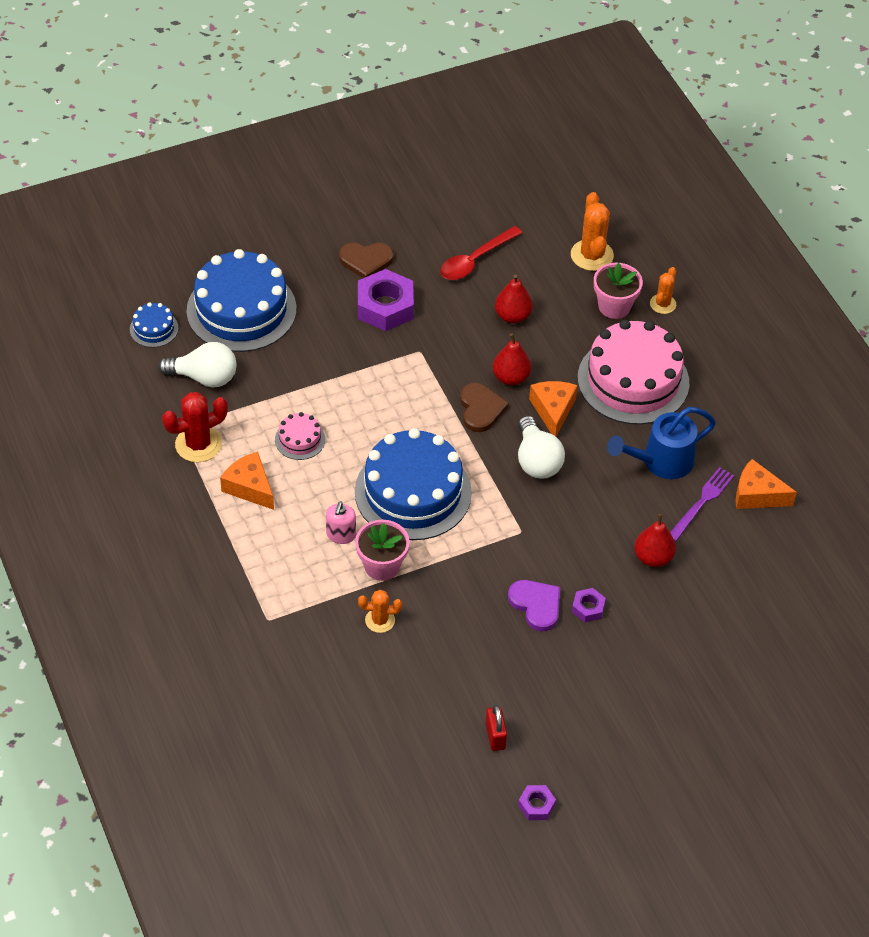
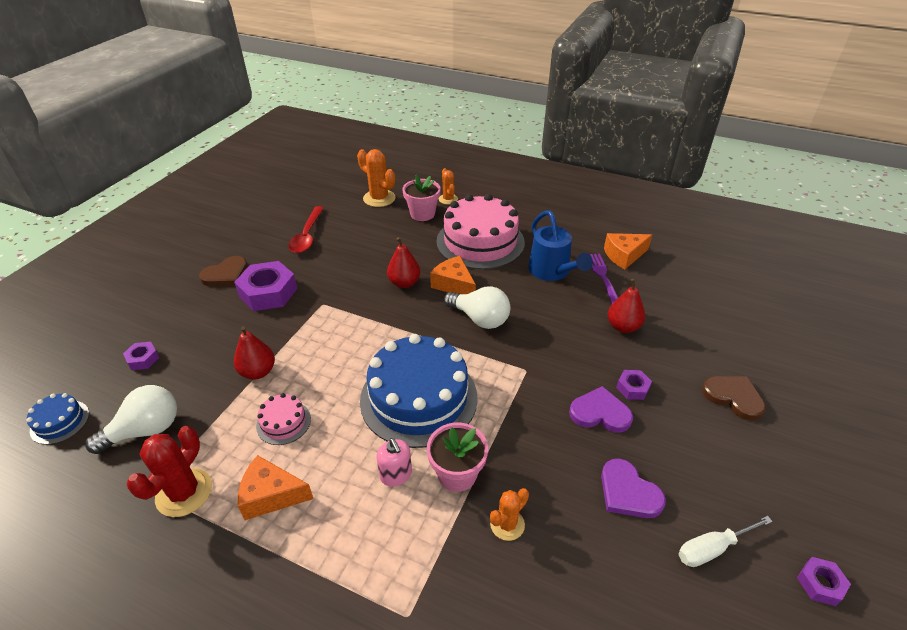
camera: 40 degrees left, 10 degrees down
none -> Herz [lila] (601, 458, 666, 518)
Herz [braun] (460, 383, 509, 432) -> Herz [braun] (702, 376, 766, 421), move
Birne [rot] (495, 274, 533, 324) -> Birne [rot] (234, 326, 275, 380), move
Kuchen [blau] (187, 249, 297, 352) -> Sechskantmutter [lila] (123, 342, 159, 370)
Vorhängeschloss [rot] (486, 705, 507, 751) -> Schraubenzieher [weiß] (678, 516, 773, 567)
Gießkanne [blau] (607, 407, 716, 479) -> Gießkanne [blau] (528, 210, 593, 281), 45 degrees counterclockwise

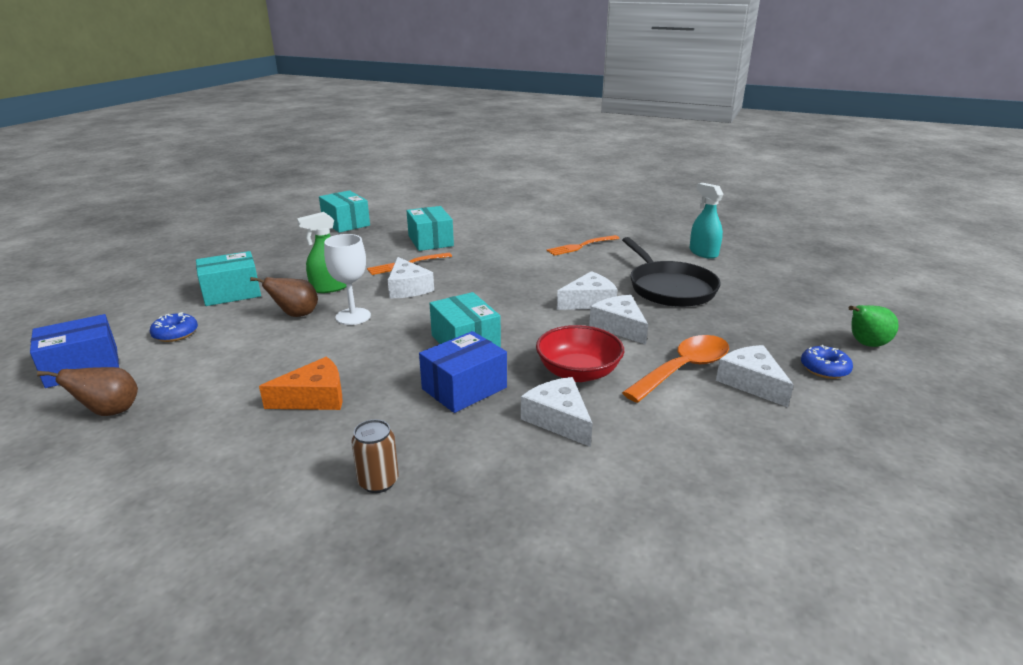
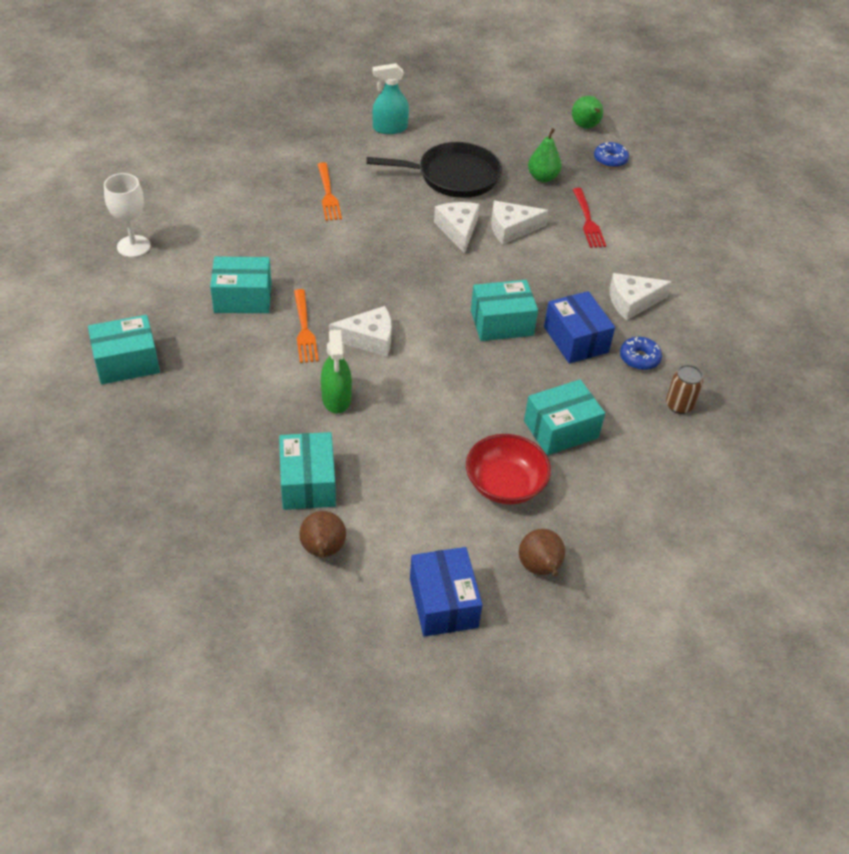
camera: 75 degrees left, 20 degrees up
Käse [weiß] (716, 345, 794, 407) -> none
none -> Birne [grün] (528, 128, 562, 182)
Donut [blau] (150, 312, 198, 342) -> Donut [blau] (620, 337, 662, 370), move
Birne [braun] (250, 277, 318, 317) -> Birne [braun] (299, 511, 346, 558), move
Kelch [weiß] (324, 234, 371, 325) -> Kelch [weiß] (104, 173, 151, 257), move
Schüssel [rot] (536, 325, 624, 382) -> Schüssel [rot] (466, 434, 551, 505), move
Käse [orange] (259, 357, 342, 410) -> Schachtel [türkis] (524, 380, 605, 455)
Löffel [orange] (622, 335, 729, 403) -> Gabel [rot] (572, 188, 606, 248)

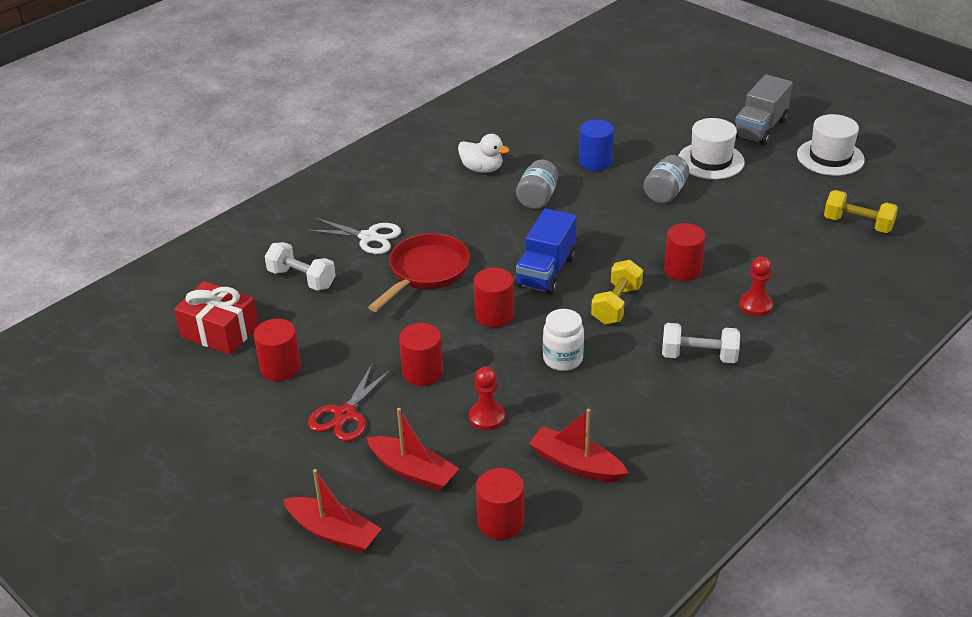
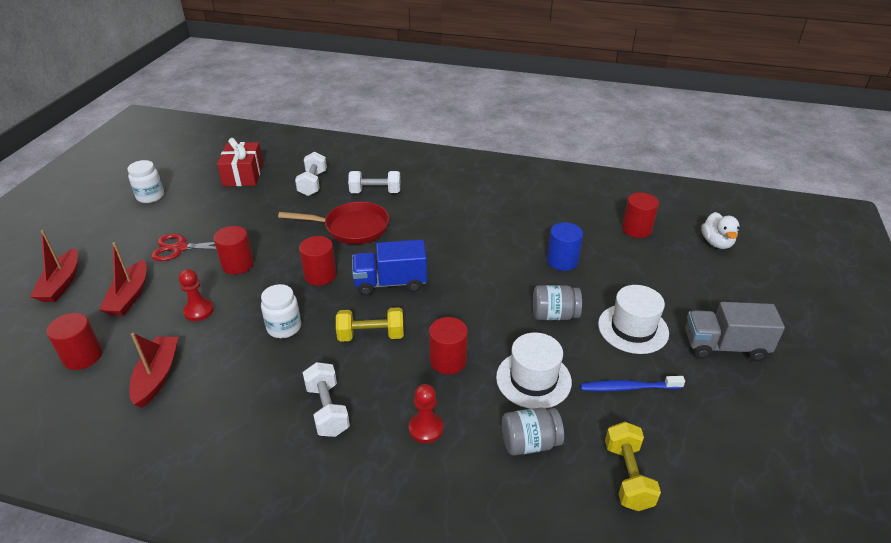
camera: 60 degrees right, 0 degrees up
none -> Einmachglas [weiß] (127, 160, 164, 203)
none -> Zahnbürste [blau] (580, 376, 685, 391)
Vollzylinder [rot] (254, 319, 301, 381) -> Vollzylinder [rot] (622, 192, 659, 238), move
Ente [weiß] (458, 134, 509, 173) -> Ente [weiß] (701, 212, 739, 249), move
Einmachglas [grau] (516, 160, 558, 209) -> Einmachglas [grau] (502, 408, 564, 455), move
Hut [weiß] (797, 114, 865, 176) -> Hut [weiß] (496, 332, 572, 409), move
Schere [weiß] (306, 218, 401, 254) -> Hantel [weiß] (348, 171, 401, 193)

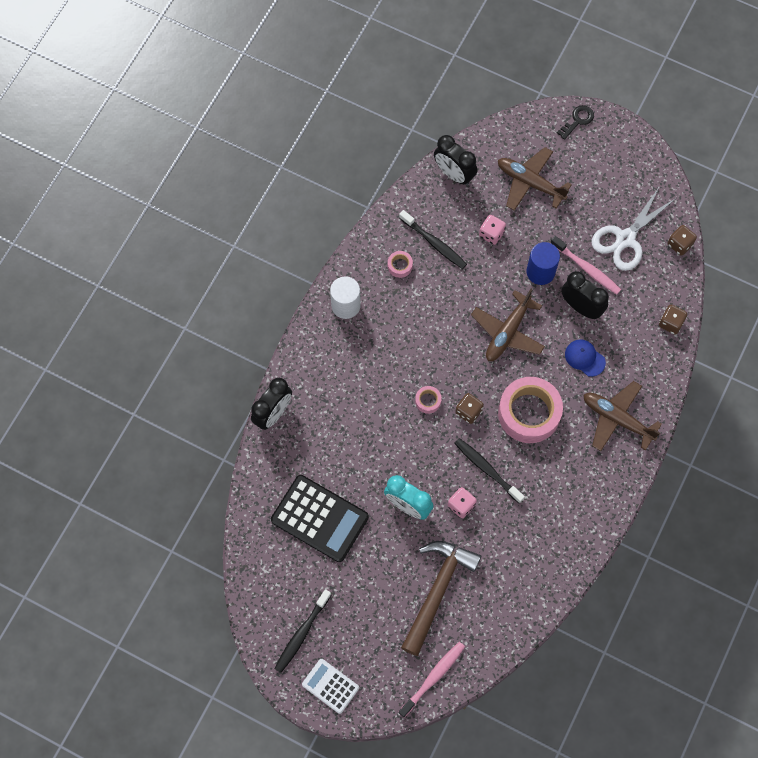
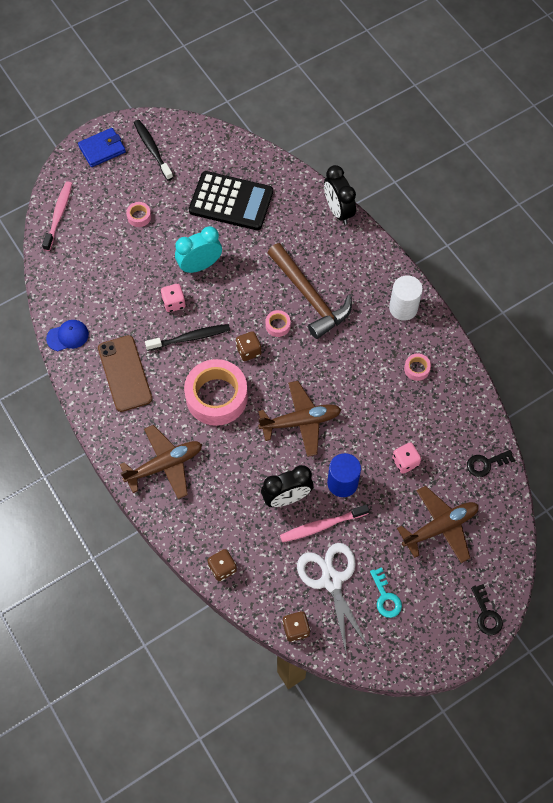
camera: 120 degrees right, 5 degrees down
Zahnbürste [schwarz] (399, 210, 467, 269) -> none
none -> Handy [braun] (98, 335, 152, 412)
none -> Klebeband [rosa] (126, 202, 151, 227)
none -> Schlüssel [türkis] (370, 567, 402, 618)
Hammer [braun] (401, 541, 481, 656) -> Hammer [braun] (268, 243, 352, 339), move
Kappe [blau] (565, 339, 606, 377) -> Kappe [blau] (46, 320, 89, 351), move
Taschenrechner [weiß] (302, 659, 359, 714) -> Geldbörse [blau] (78, 128, 126, 167)
Wecker [schwarz] (434, 135, 477, 186) -> Schlüssel [schwarz] (467, 450, 515, 477)
Taschenrechner [schwarz] (271, 475, 369, 562) -> Taschenrechner [schwarz] (189, 171, 273, 230), 135 degrees counterclockwise
Zahnbürste [rosa] (399, 642, 465, 718) -> Zahnbürste [rosa] (42, 181, 72, 251), 150 degrees counterclockwise
Flugzeug [braun] (471, 289, 545, 361) -> Flugzeug [braun] (258, 381, 341, 457), 105 degrees clockwise

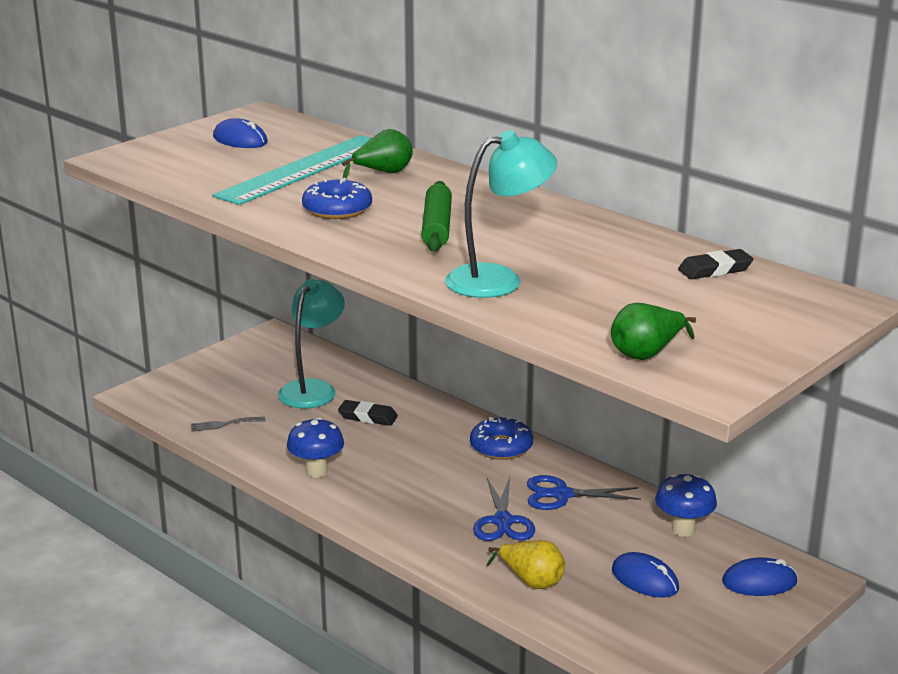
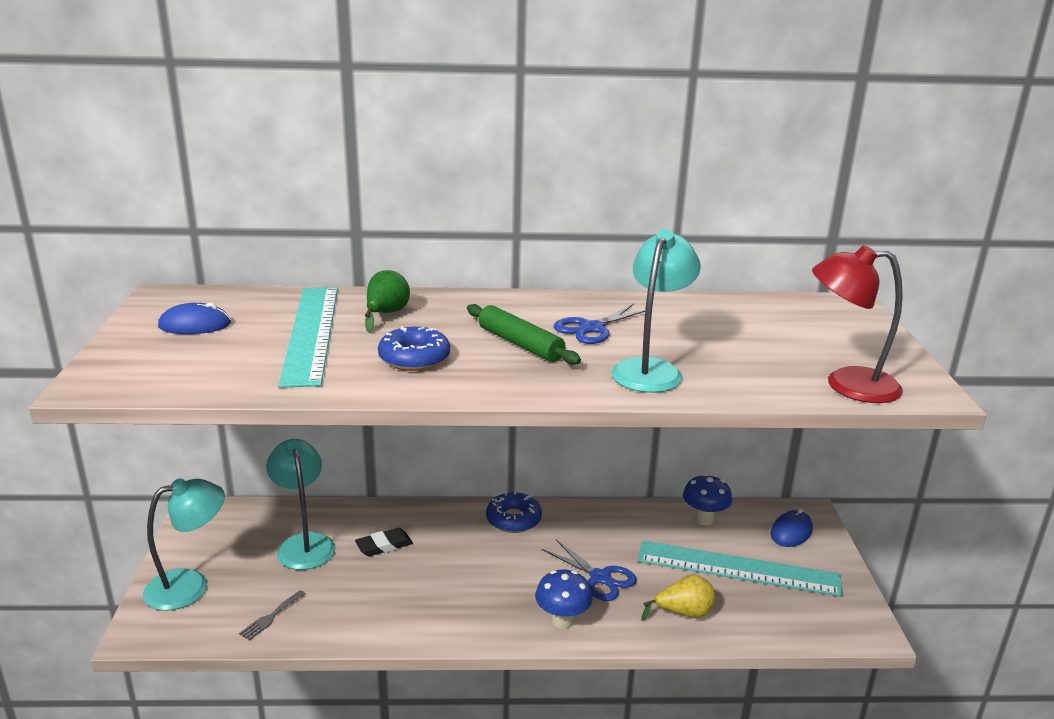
camera: 45 degrees left, 0 degrees up
Radiergummi [schwarz] (678, 249, 754, 279) -> none
none -> Lampe [türkis] (143, 478, 225, 611)
Pilz [blau] (287, 417, 344, 478) -> Pilz [blau] (535, 570, 593, 629), move
Schere [blau] (527, 475, 641, 510) -> Schere [blau] (554, 303, 645, 344), move
Birne [grün] (611, 303, 696, 360) -> Lampe [rot] (812, 245, 903, 403)
Computermaus [blau] (612, 552, 679, 598) -> Lineal [türkis] (638, 541, 843, 597)

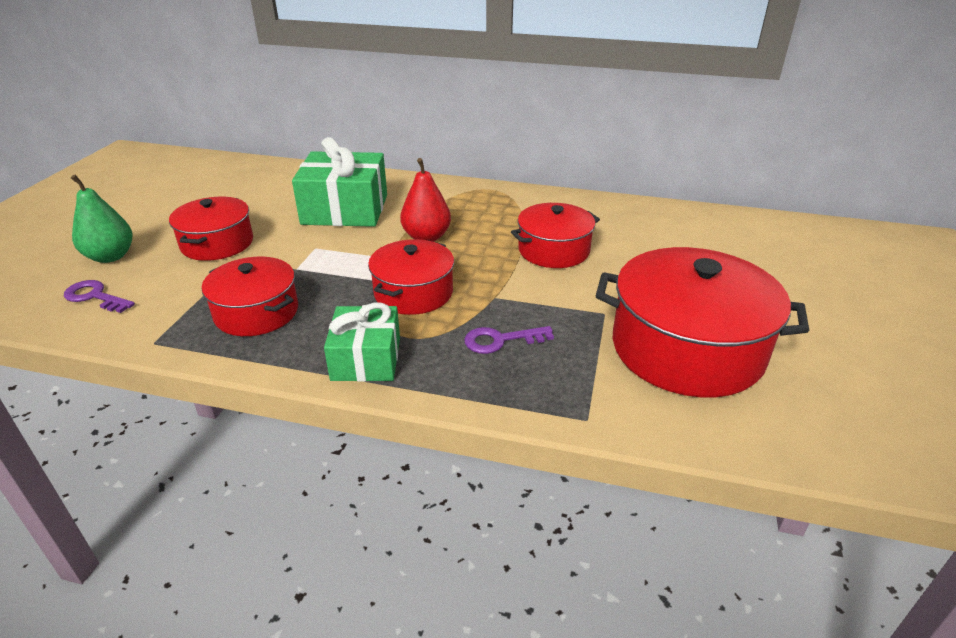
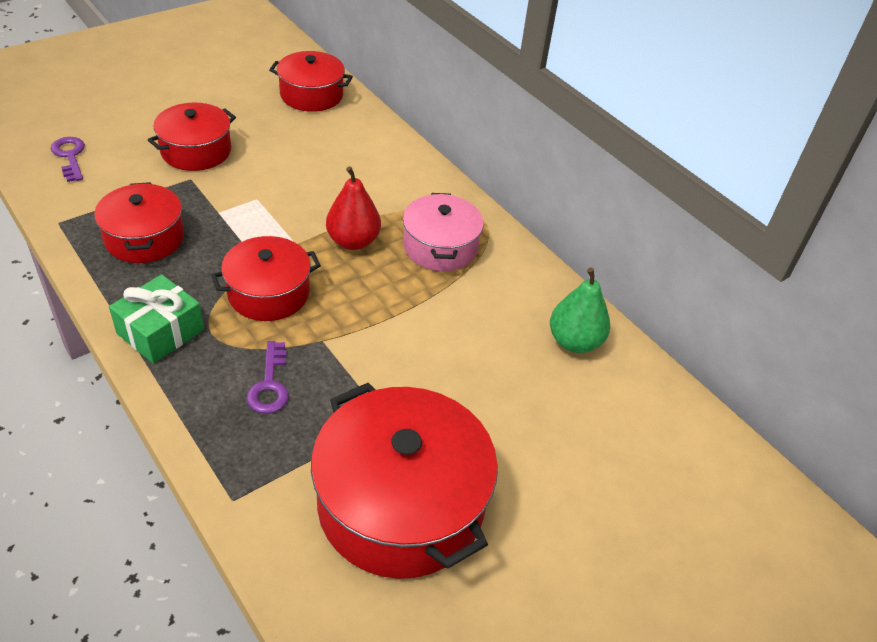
camera: 35 degrees right, 10 degrees up
Geschenk [grün] (292, 137, 387, 227) -> none
none -> Kochtopf [rosa] (403, 193, 484, 271)
Birne [grün] (71, 175, 133, 263) -> Birne [grün] (550, 268, 610, 353), move
Kochtopf [rot] (511, 203, 600, 268) -> Kochtopf [rot] (269, 51, 353, 112), move
Schlüssel [lila] (464, 326, 554, 354) -> Schlüssel [lila] (247, 341, 289, 414), 120 degrees counterclockwise

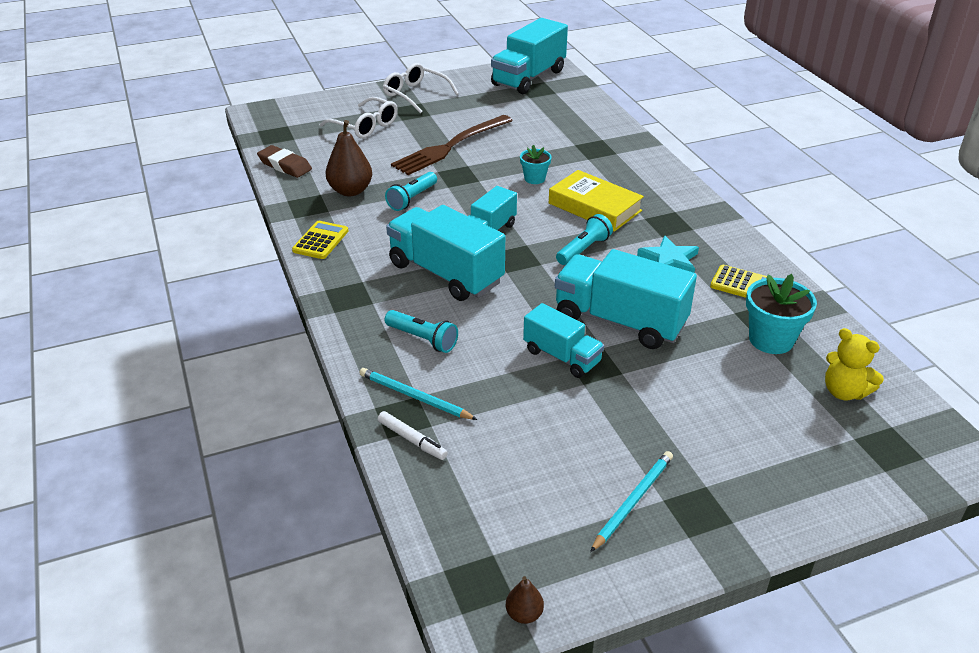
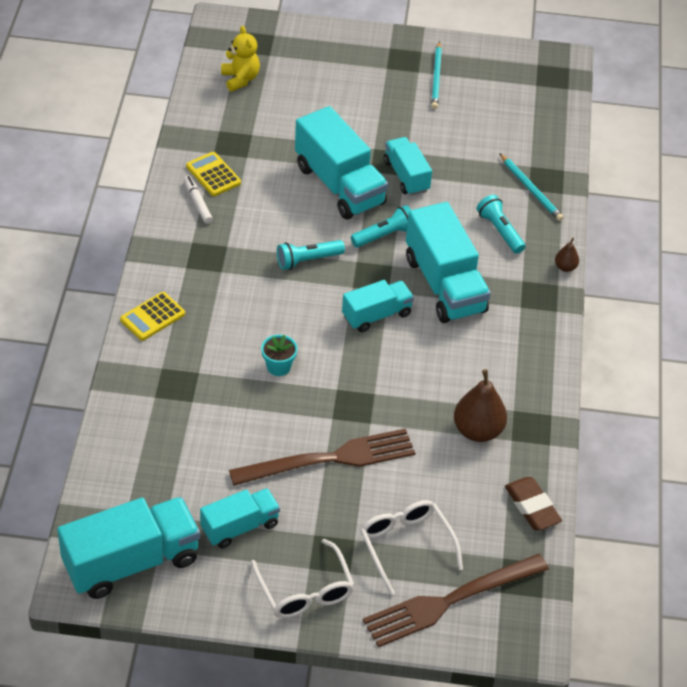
camera: 155 degrees left, 10 degrees up
Buch [gelb] (549, 170, 644, 232) -> none
Stern [türkis] (637, 235, 699, 273) -> none
Blumentopf [türkis] (746, 274, 817, 354) -> none
none -> Lastwagen [türkis] (200, 488, 280, 548)
none -> Gabel [braun] (363, 554, 549, 647)
Taschenrechner [gelb] (292, 221, 348, 259) -> Taschenrechner [gelb] (120, 292, 185, 341), move
Filzstift [weiß] (378, 411, 448, 460) -> Filzstift [weiß] (184, 175, 213, 224), move
Taschenlampe [türkis] (385, 172, 437, 211) -> Taschenlampe [türkis] (351, 205, 411, 247), move
Birne [braun] (506, 576, 544, 624) -> Birne [braun] (555, 238, 579, 272), move
Bleistift [türkis] (590, 451, 673, 552) -> Bleistift [türkis] (431, 41, 442, 109), 60 degrees counterclockwise

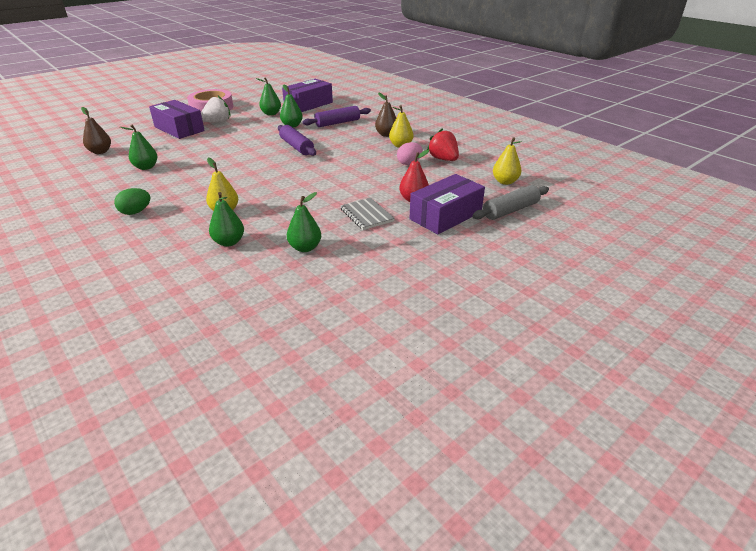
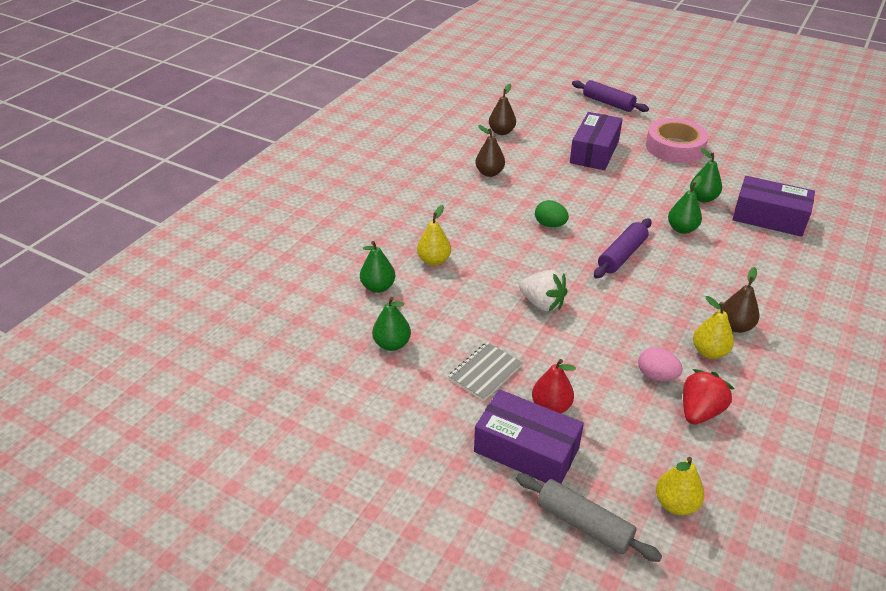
camera: 70 degrees right, 5 degrees up
Ei [grün] (114, 188, 150, 215) -> Ei [grün] (535, 200, 569, 227), move
Erdbeere [weiß] (201, 96, 230, 123) -> Erdbeere [weiß] (519, 270, 568, 311), move
Nudelholz [lila] (302, 106, 371, 127) -> Nudelholz [lila] (572, 80, 649, 112), move
Birne [grün] (120, 124, 158, 170) -> Birne [braun] (475, 125, 505, 177)

